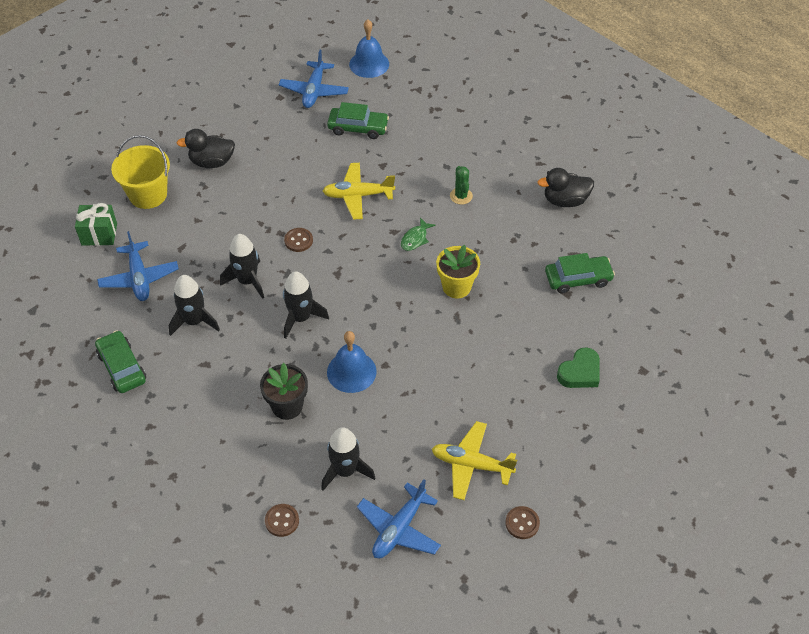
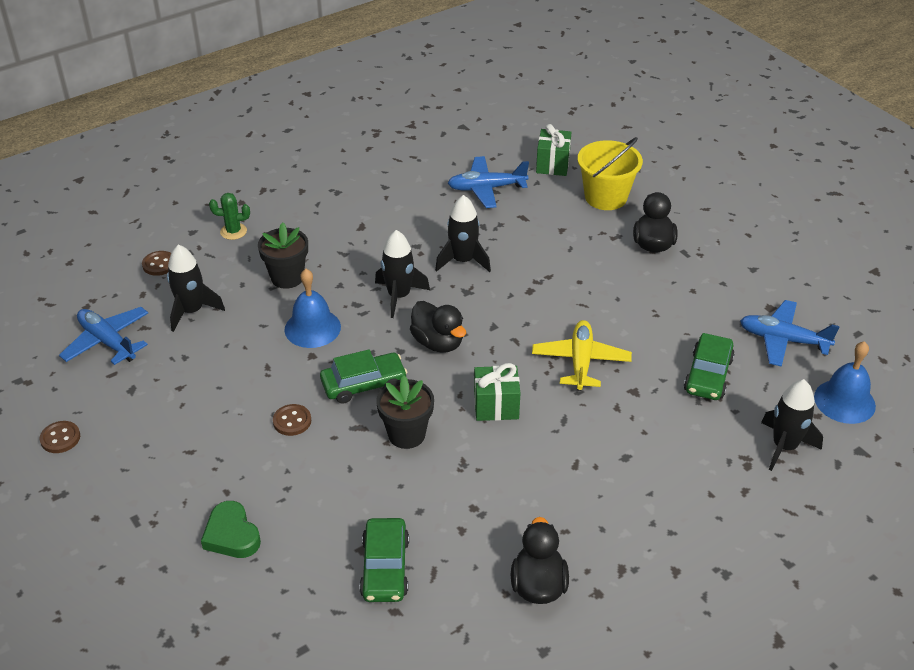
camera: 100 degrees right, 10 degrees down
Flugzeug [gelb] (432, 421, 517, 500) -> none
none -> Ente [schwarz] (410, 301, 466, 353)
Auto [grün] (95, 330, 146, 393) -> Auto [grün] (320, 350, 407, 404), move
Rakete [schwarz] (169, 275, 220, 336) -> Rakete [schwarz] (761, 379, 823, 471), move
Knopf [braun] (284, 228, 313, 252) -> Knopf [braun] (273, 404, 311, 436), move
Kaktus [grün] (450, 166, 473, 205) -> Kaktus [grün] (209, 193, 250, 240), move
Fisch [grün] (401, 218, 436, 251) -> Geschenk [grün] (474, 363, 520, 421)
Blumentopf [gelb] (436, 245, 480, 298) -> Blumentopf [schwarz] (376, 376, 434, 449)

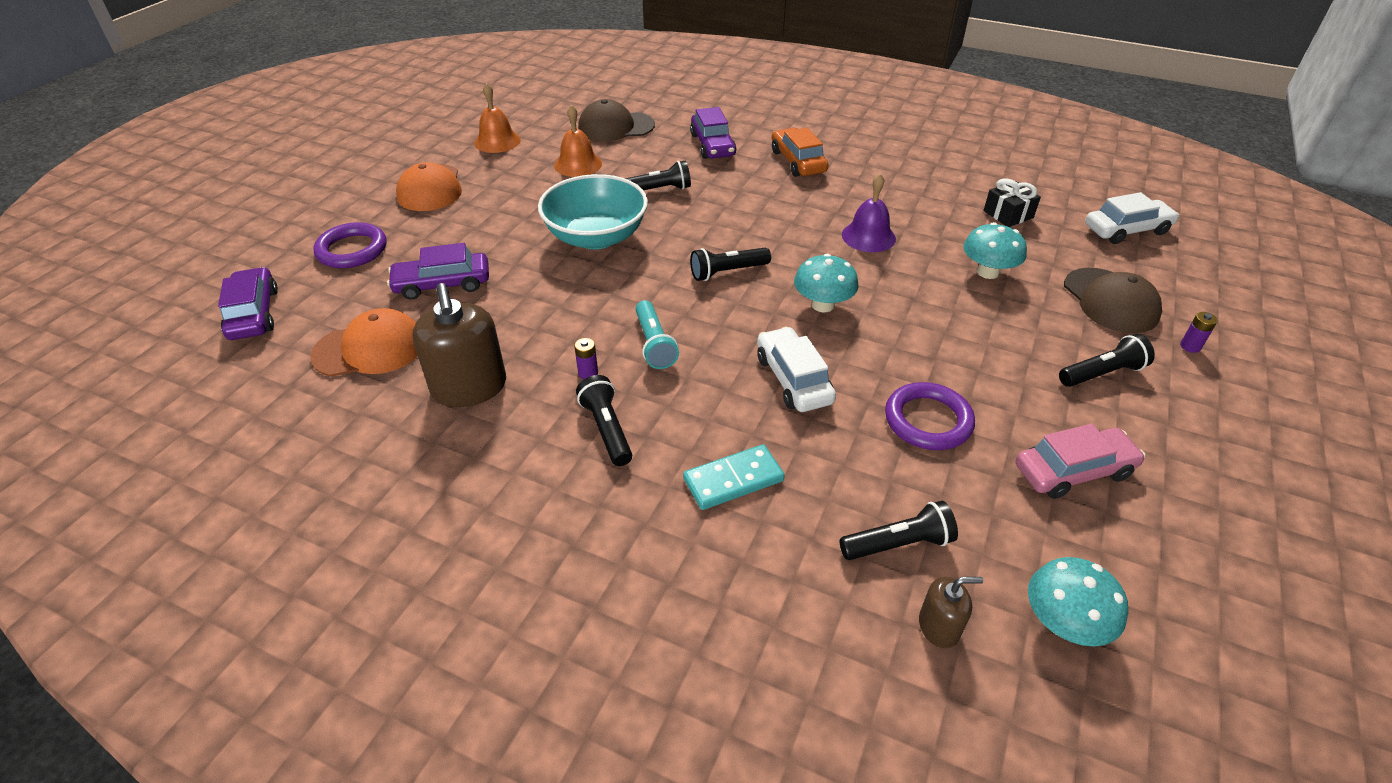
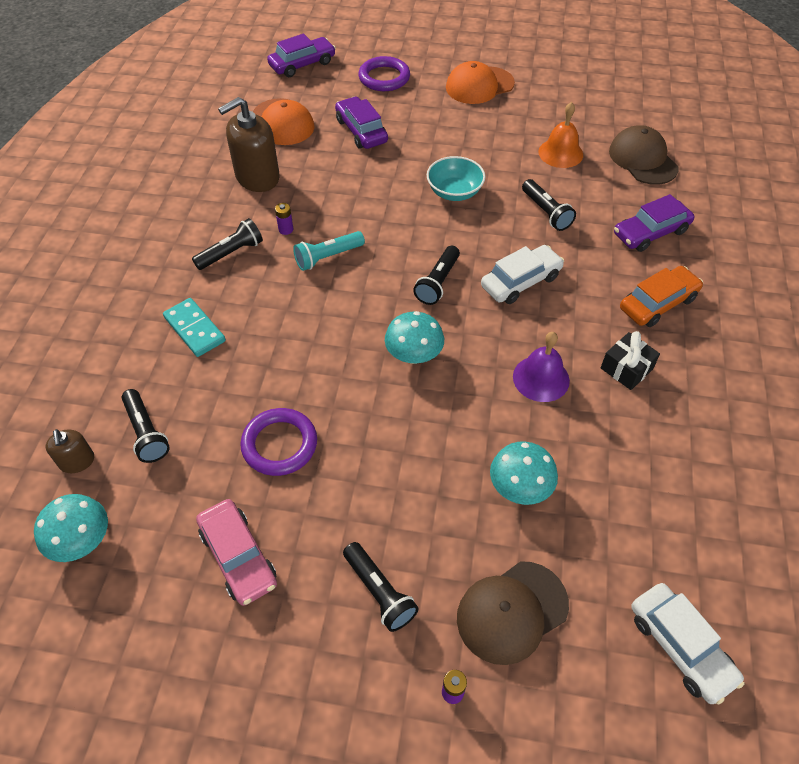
camera: 75 degrees right, 10 degrees up
Glocke [orange] (474, 83, 521, 153) -> none
Auto [weiß] (757, 327, 836, 412) -> Auto [weiß] (481, 245, 564, 304), move
Geschenk [schwarz] (983, 178, 1041, 227) -> Geschenk [schwarz] (601, 331, 660, 390), move
Taschenlampe [schwarz] (690, 248, 771, 281) -> Taschenlampe [schwarz] (413, 246, 460, 305), 120 degrees counterclockwise
Schüssel [türkis] (538, 174, 648, 249) -> Schüssel [türkis] (427, 156, 485, 201), x0.62

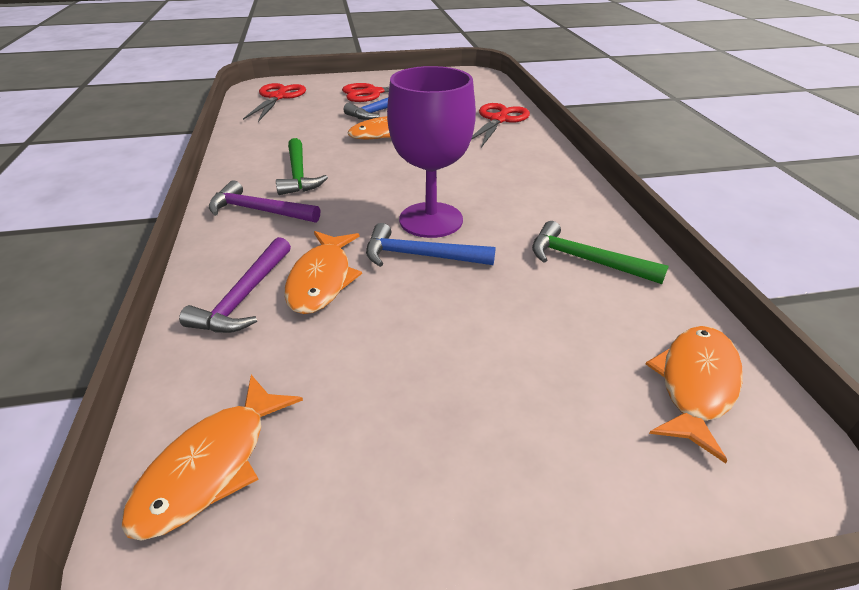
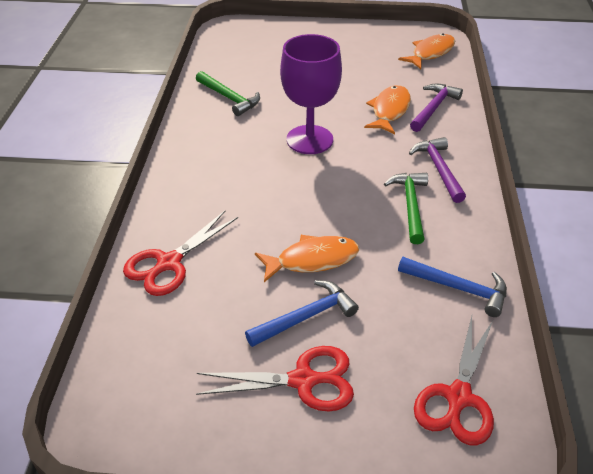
camera: 165 degrees left, 5 degrees up
Fisch [orange] (646, 326, 743, 464) -> none
Hammer [blau] (366, 223, 496, 267) -> Hammer [blau] (398, 257, 507, 317), move
Hammer [lila] (209, 180, 320, 223) -> Hammer [lila] (409, 137, 466, 203), 135 degrees counterclockwise

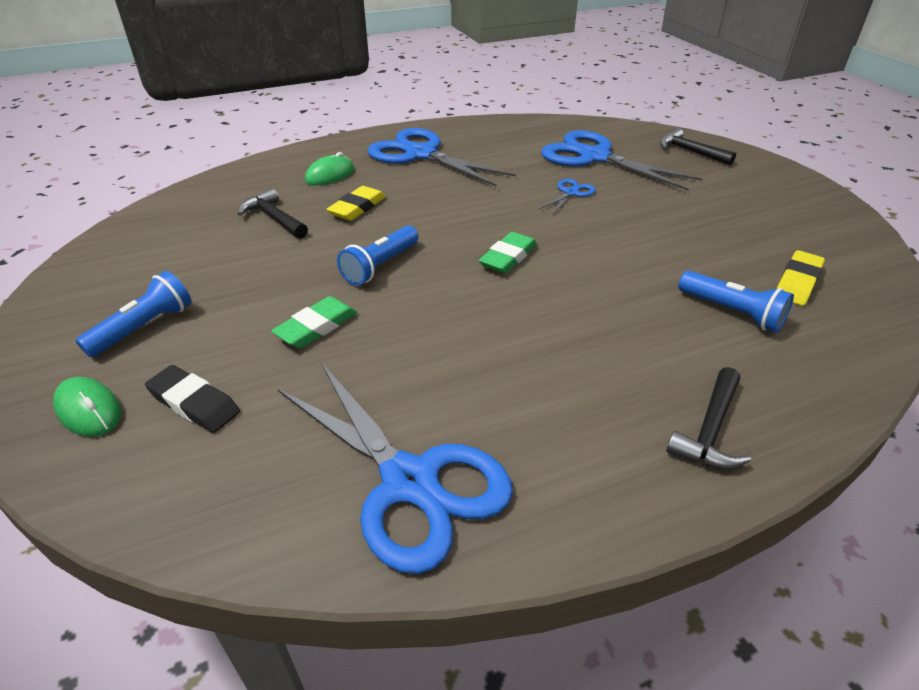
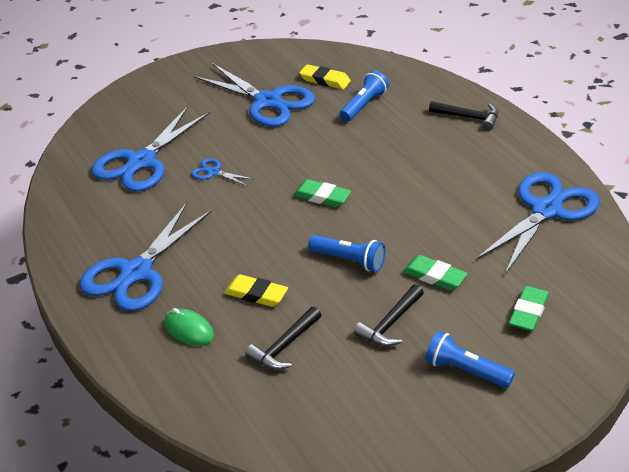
camera: 95 degrees left, 0 degrees up
Computermaus [grün] (53, 377, 121, 437) -> none
none -> Schere [blau] (194, 63, 315, 127)
Hammer [schwarz] (660, 128, 736, 165) -> Hammer [schwarz] (354, 284, 424, 347), move
Radiergummi [schwarz] (145, 365, 240, 433) -> Radiergummi [grün] (509, 286, 549, 331)

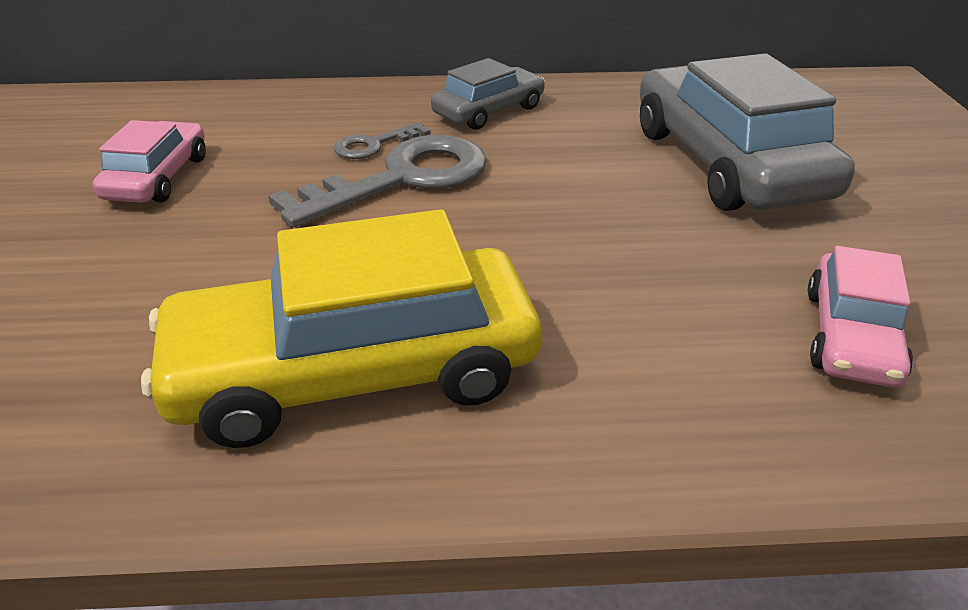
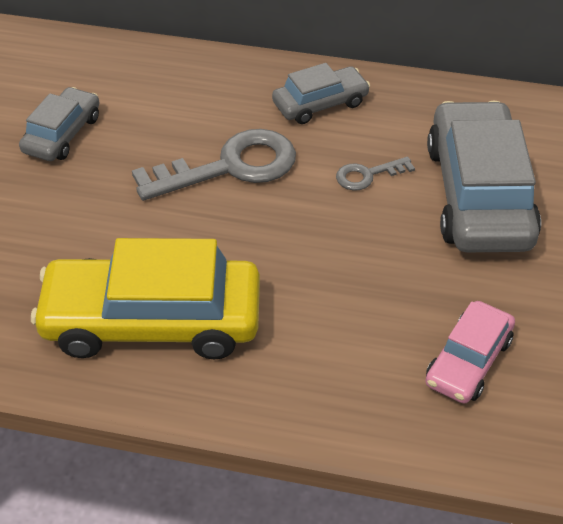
camera: 15 degrees right, 10 degrees up
Schlüssel [grau] (334, 122, 431, 159) -> Schlüssel [grau] (336, 156, 415, 191), move
Auto [rosa] (93, 120, 206, 203) -> Auto [grau] (19, 87, 99, 161)

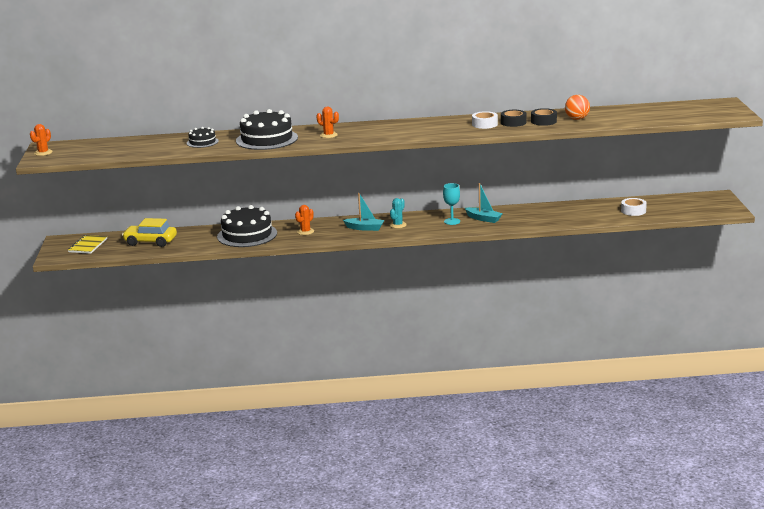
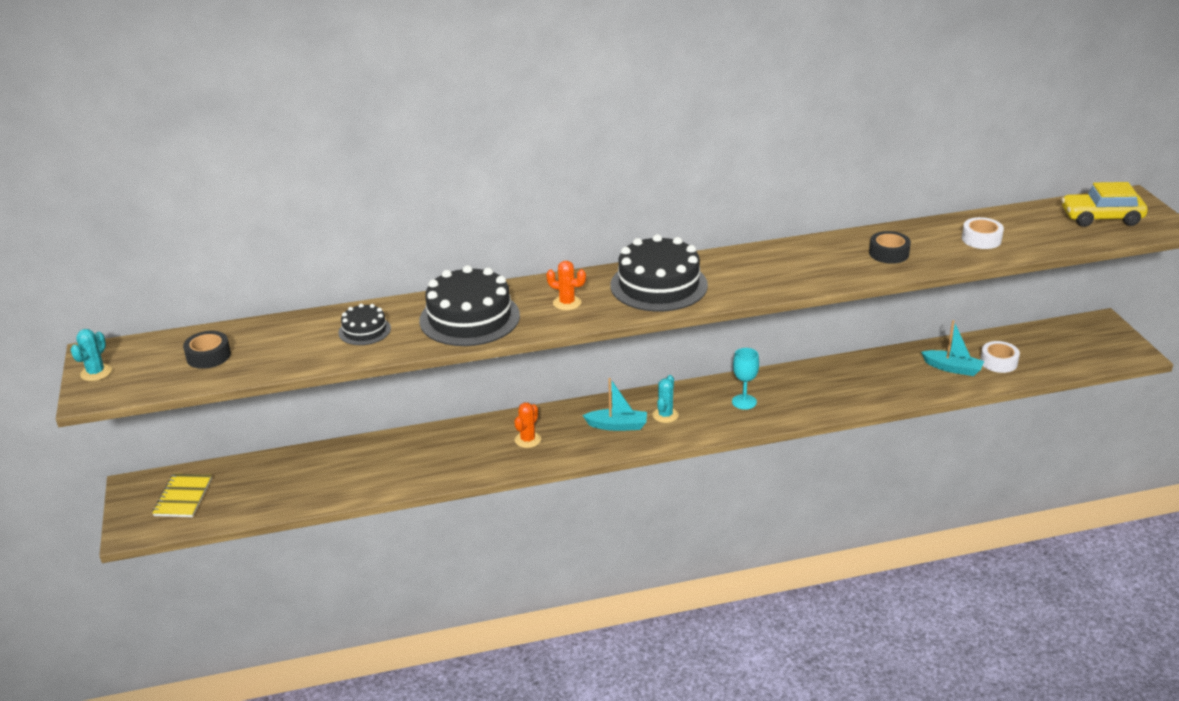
camera: 10 degrees left, 10 degrees up
Ball [orange] (565, 95, 590, 120) -> none
Auto [gelb] (122, 218, 177, 247) -> Auto [gelb] (1061, 182, 1148, 227), move
Kuchen [schwarz] (217, 205, 277, 247) -> Kuchen [schwarz] (610, 234, 708, 312), move
Boot [türkis] (465, 183, 503, 223) -> Boot [türkis] (921, 320, 984, 376), move
Klebeband [weiß] (472, 111, 498, 129) -> Klebeband [weiß] (962, 217, 1004, 249), move
Klebeband [schwarz] (501, 110, 526, 127) -> Klebeband [schwarz] (183, 331, 231, 369), move
Kaktus [orange] (30, 124, 52, 156) -> Kaktus [türkis] (71, 329, 112, 381)

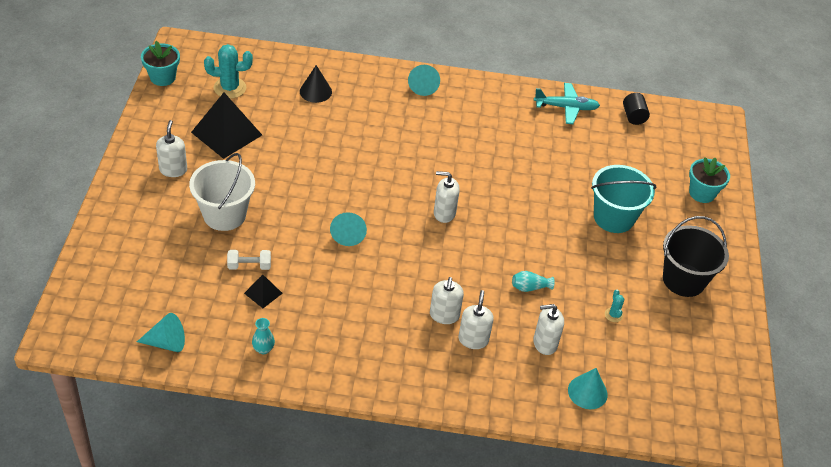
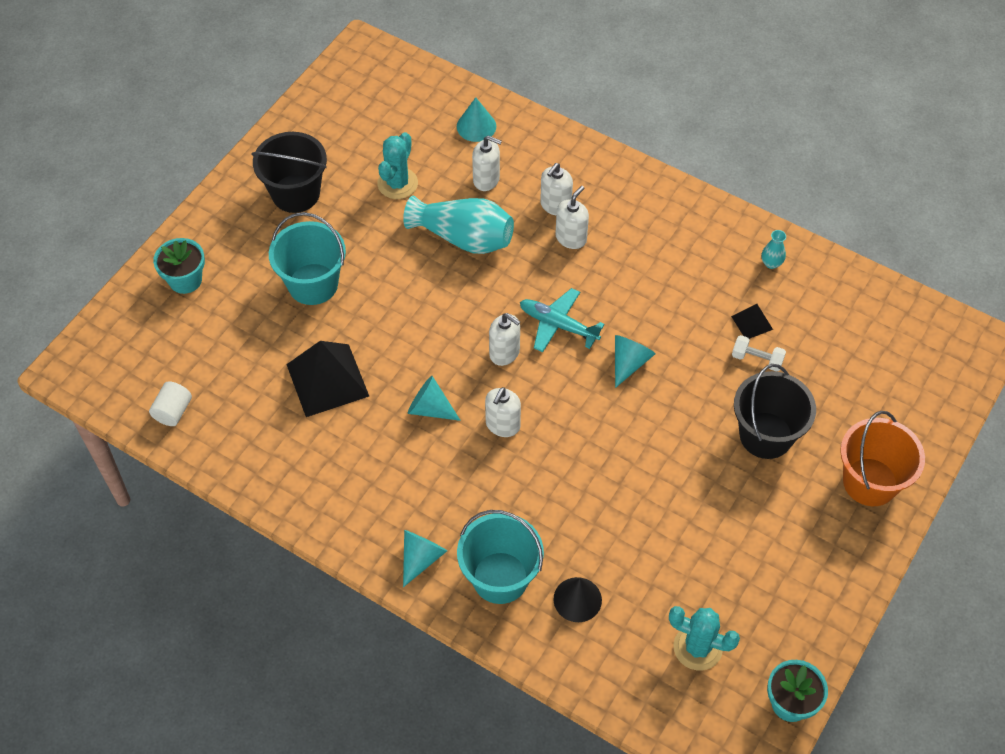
camera: 150 degrees left, 10 degrees up
none -> Eimer [türkis] (457, 510, 544, 604)
none -> Eimer [orange] (840, 411, 925, 506)
Kegel [türkis] (137, 313, 185, 352) -> Kegel [türkis] (407, 376, 461, 421), move
Seifenspender [weiß] (156, 120, 187, 177) -> Seifenspender [weiß] (485, 387, 521, 437), move
Pyramide [schwarz] (191, 93, 262, 159) -> Pyramide [schwarz] (286, 341, 369, 417), move
Flugzeug [türkis] (534, 83, 600, 124) -> Flugzeug [türkis] (520, 288, 605, 352), move
Eimer [weiß] (189, 153, 255, 231) -> Eimer [schwarz] (734, 364, 816, 459)
Vollzylinder [schwarz] (623, 93, 650, 125) -> Vollzylinder [weiß] (149, 381, 192, 426)
Vase [türkis] (512, 271, 555, 292) -> Vase [türkis] (403, 196, 514, 254), x2.32
Kaktus [türkis] (605, 289, 624, 322) -> Kaktus [türkis] (377, 132, 418, 199), x2.04

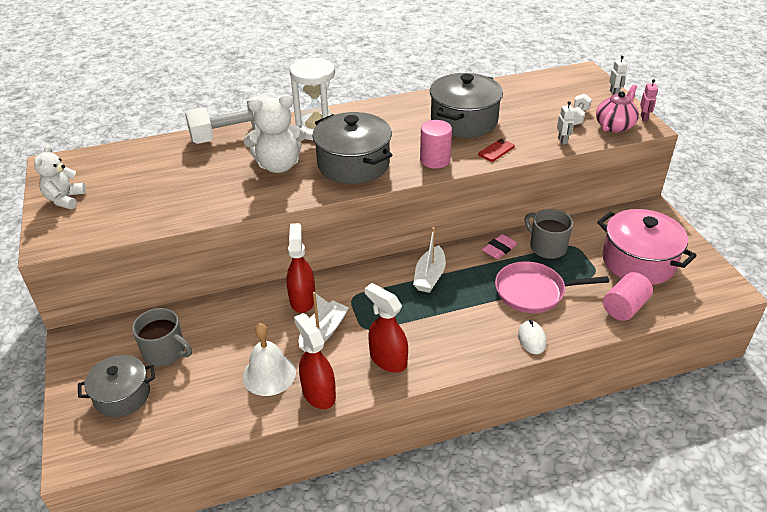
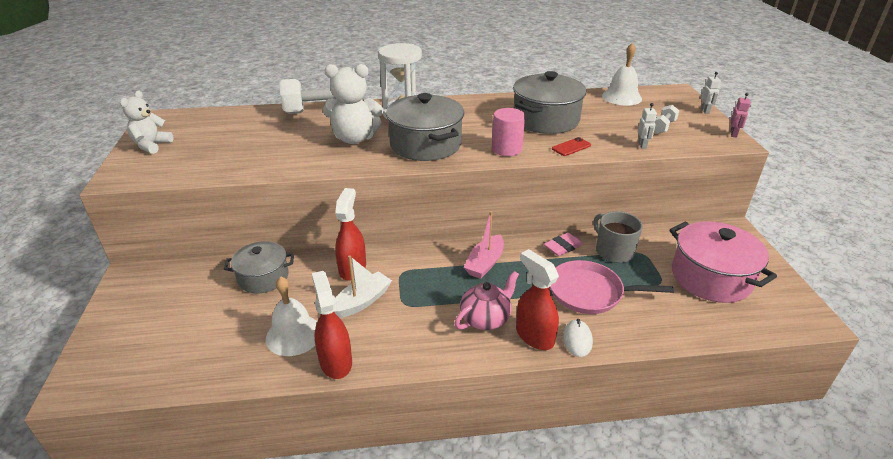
camera: 10 degrees right, 5 degrees down
Tasse [grau] (132, 308, 192, 366) -> none
Vollzylinder [rosa] (603, 272, 653, 321) -> none
none -> Glocke [weiß] (602, 43, 642, 106)
Kochtopf [grau] (78, 355, 155, 417) -> Kochtopf [grau] (224, 241, 294, 293), move
Sprühflasche [rot] (365, 283, 408, 372) -> Sprühflasche [rot] (516, 249, 559, 350), move
Teekanne [rosa] (596, 85, 639, 133) -> Teekanne [rosa] (454, 271, 519, 330), move
Boot [weiß] (413, 227, 446, 293) -> Boot [rosa] (464, 211, 504, 279)

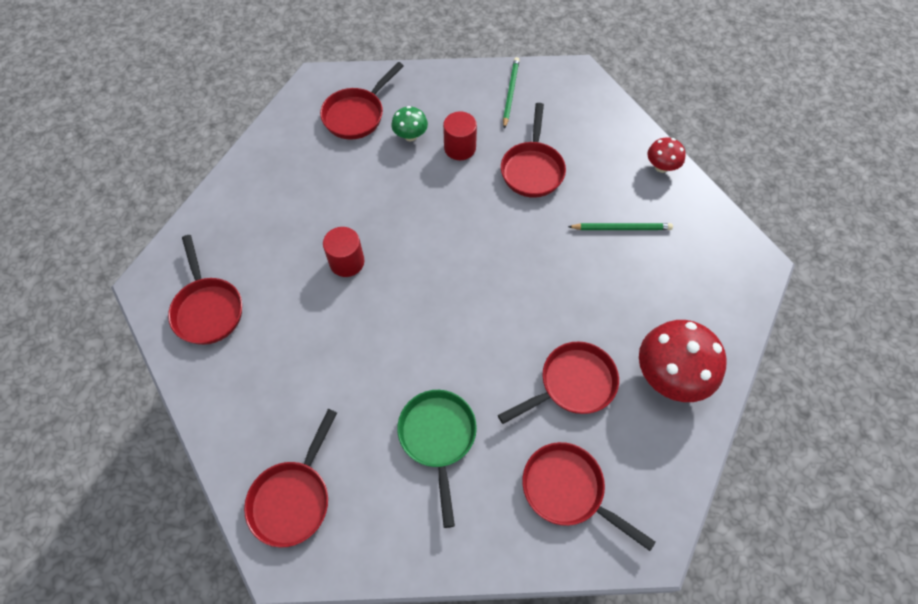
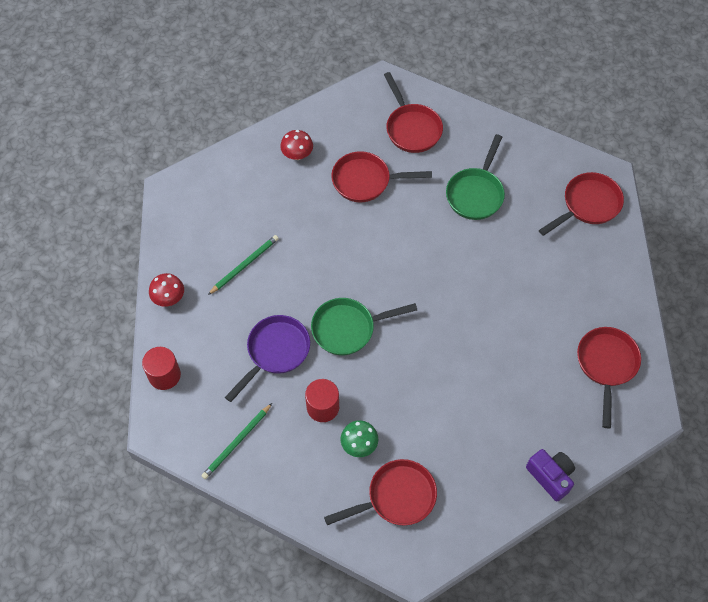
camera: 150 degrees left, 0 degrees up
none -> Pfanne [grün] (311, 298, 417, 355)
none -> Kamera [lila] (526, 449, 575, 501)
Vollzylinder [rot] (323, 227, 365, 277) -> Vollzylinder [rot] (142, 347, 181, 390), move
Pfanne [rot] (501, 103, 566, 198) -> Pfanne [lila] (225, 315, 310, 402)
Bleistift [grün] (568, 223, 673, 230) -> Bleistift [grün] (208, 235, 279, 295), 105 degrees clockwise
Pilz [rot] (639, 320, 727, 402) -> Pilz [rot] (280, 130, 313, 160), x0.53

